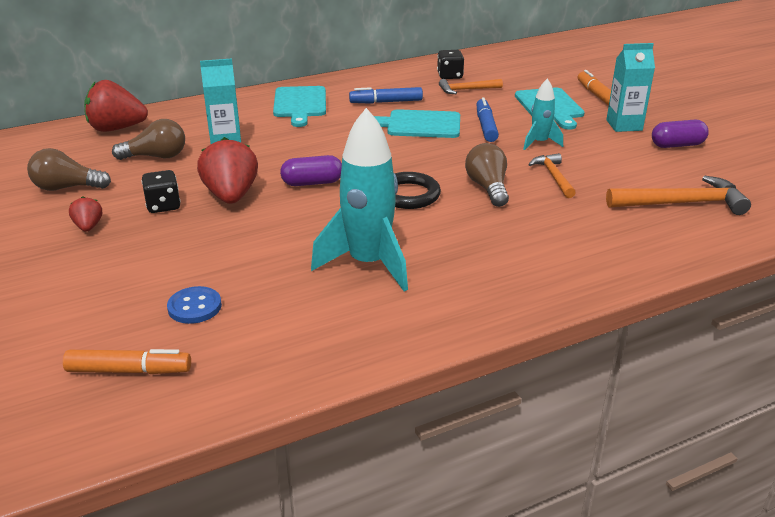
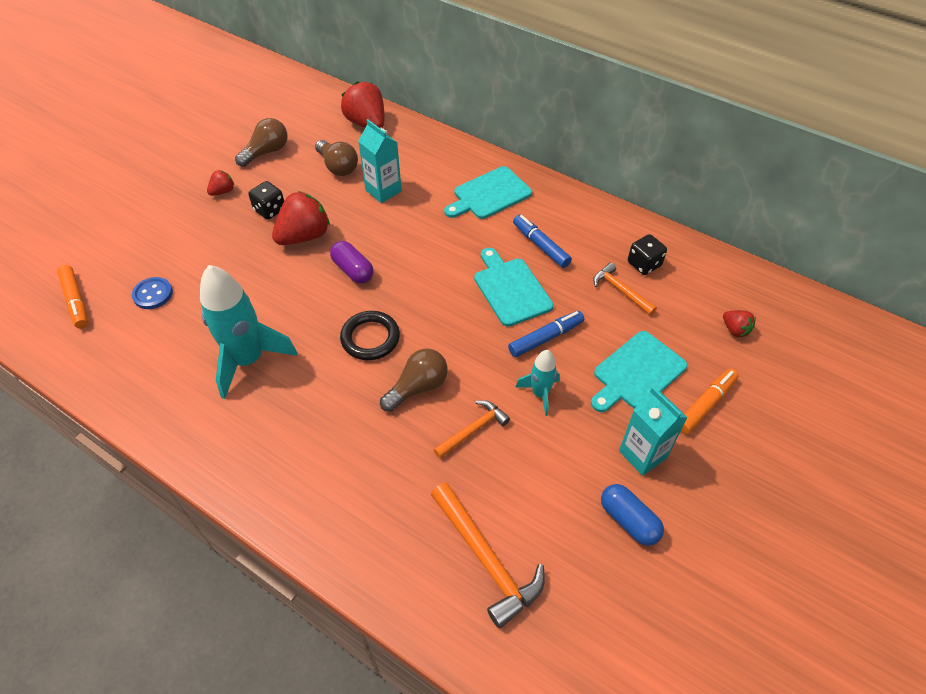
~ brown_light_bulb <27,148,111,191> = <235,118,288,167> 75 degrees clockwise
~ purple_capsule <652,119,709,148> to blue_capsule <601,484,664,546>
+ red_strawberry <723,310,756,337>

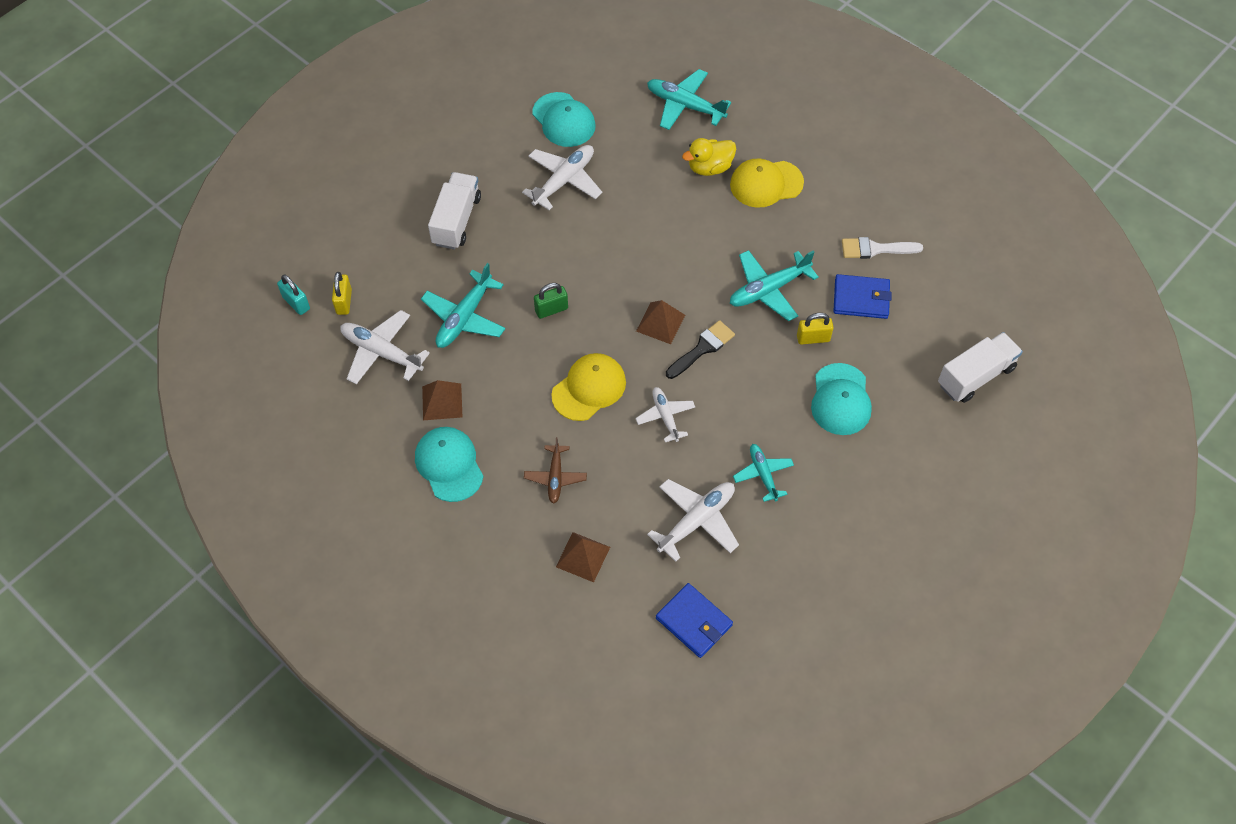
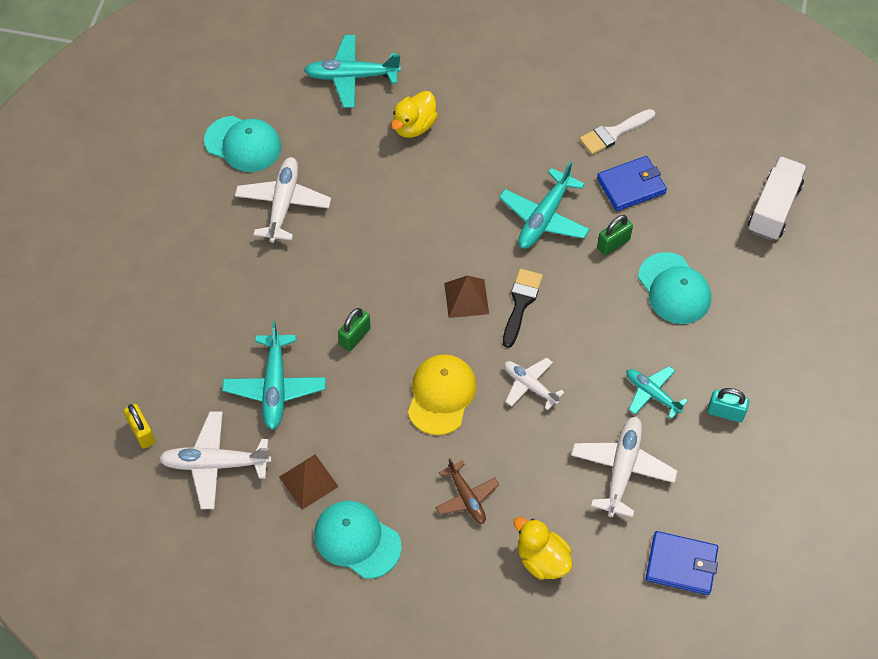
~ turquoise_padlock <277,274,310,315> to <707,388,749,422>
- white_truck <428,172,481,249>
~ brown_pyramid <556,532,610,582> to yellow_duck <514,517,572,580>
- yellow_cap <730,158,804,208>
~ yellow_padlock <797,313,834,345> to green_padlock <597,215,633,255>

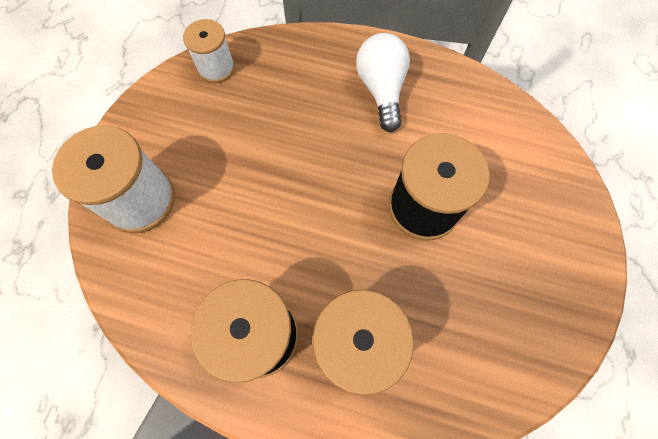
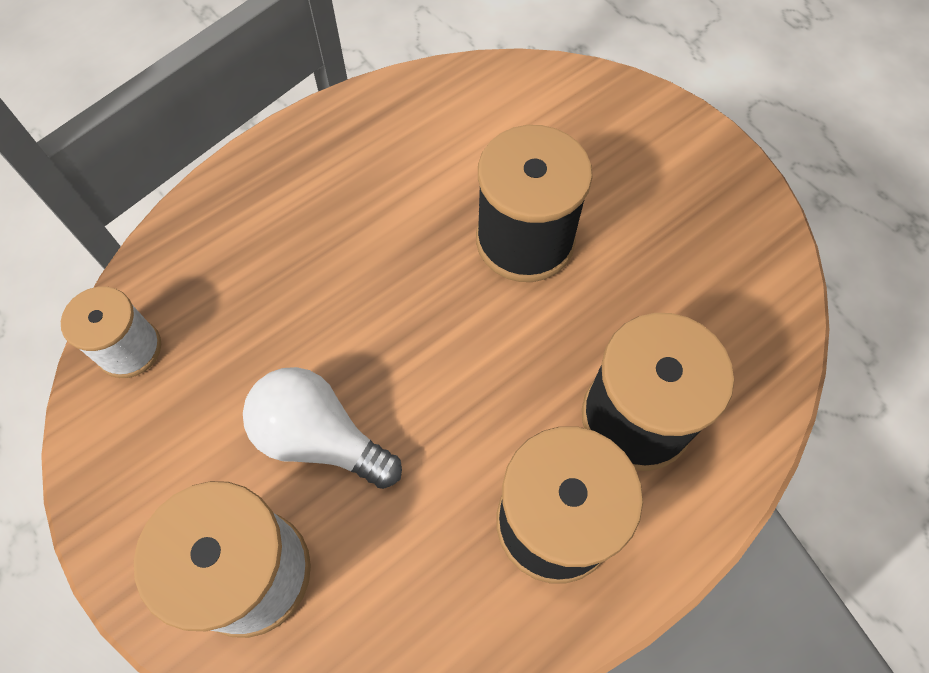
~ white_light_bulb <356,33,410,132> to <243,367,402,489>

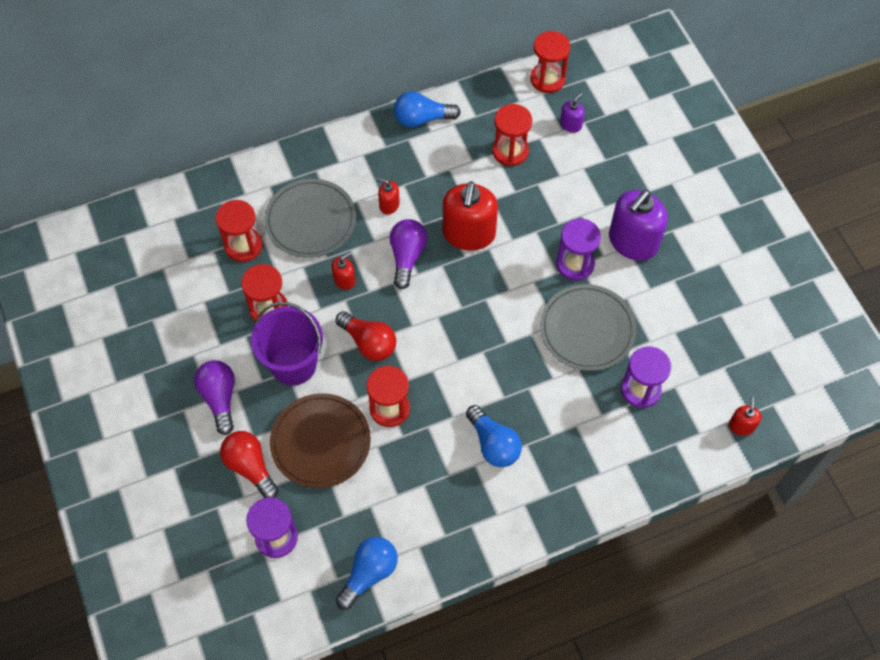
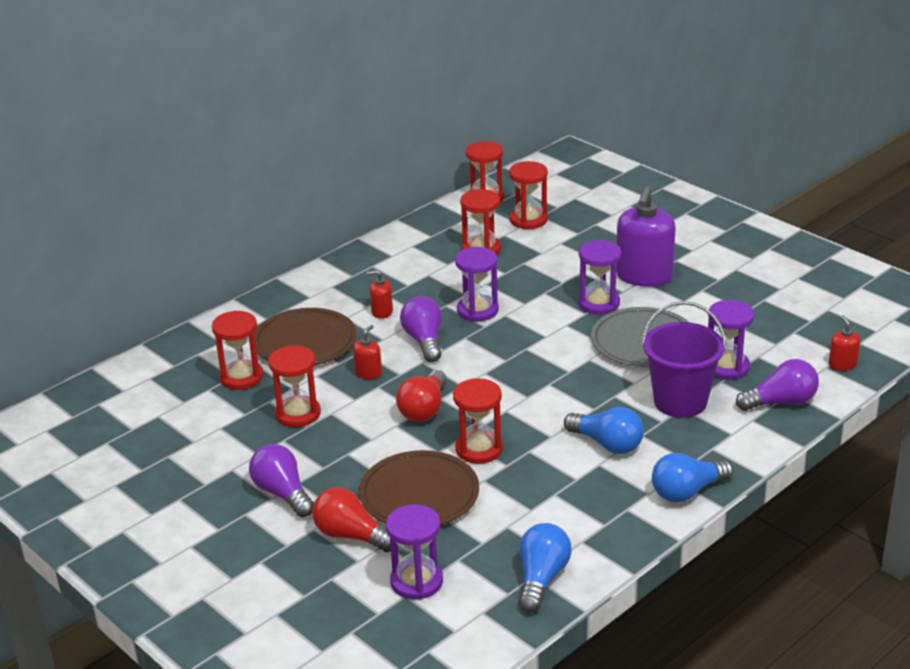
~ purple_bucket <251,302,323,386> to <641,301,726,418>
~ grey_plate <264,179,356,258> to brown_plate <254,308,357,365>
~ red_light_bulb <335,311,396,361> = <396,370,447,422> 90 degrees clockwise
~ blue_light_bulb <394,91,461,128> to <652,453,733,502>
~ red_soap_dispenser <443,181,498,251> to purple_hourglass <455,247,499,321>
~ purple_soap_dispenser <560,92,585,133> to red_hourglass <509,161,548,229>
+ purple_light_bulb <736,359,819,411>

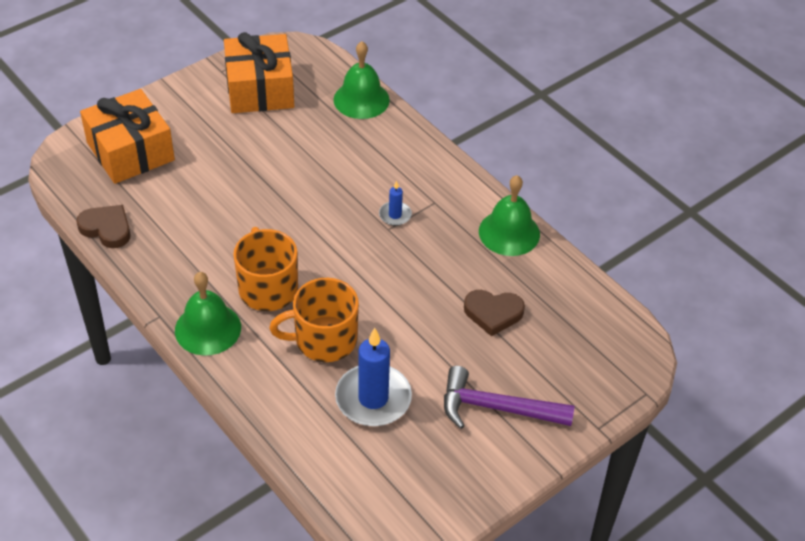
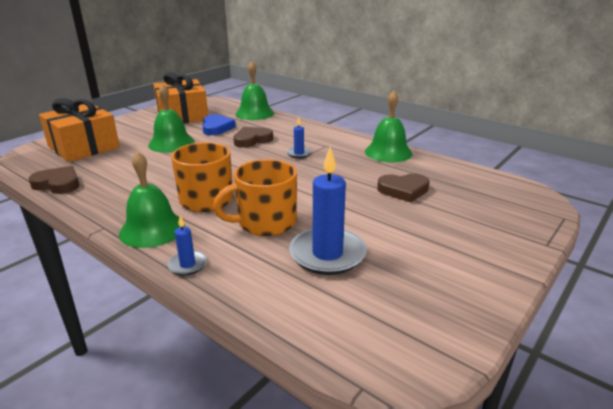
- purple_hammer <444,366,575,429>
+ green_bell <148,84,195,153>
+ blue_candle <167,216,207,275>
+ blue_heart <202,115,236,135>
+ brown_heart <233,127,273,148>

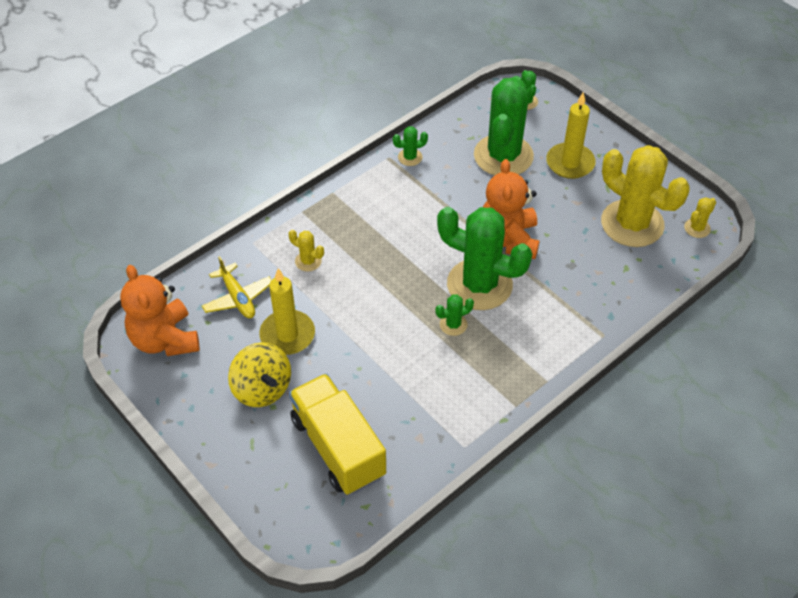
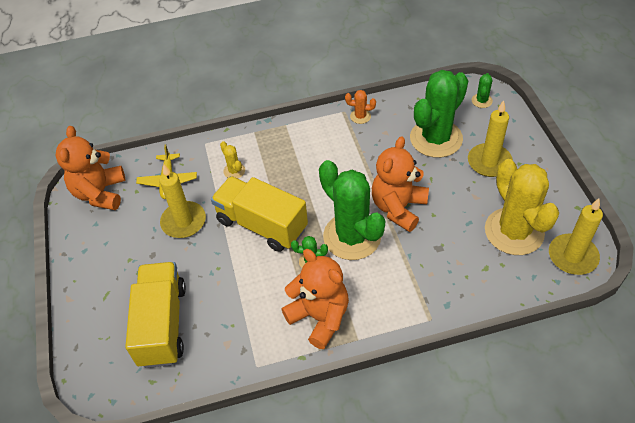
- yellow_spinning_top <228,342,291,407>
~ green_cactus <393,126,428,166> to orange_cactus <345,90,376,124>
~ yellow_cactus <684,197,716,238> to yellow_candle <549,198,603,275>
+ yellow_truck <211,176,308,252>
+ orange_teddy_bear <281,249,349,349>

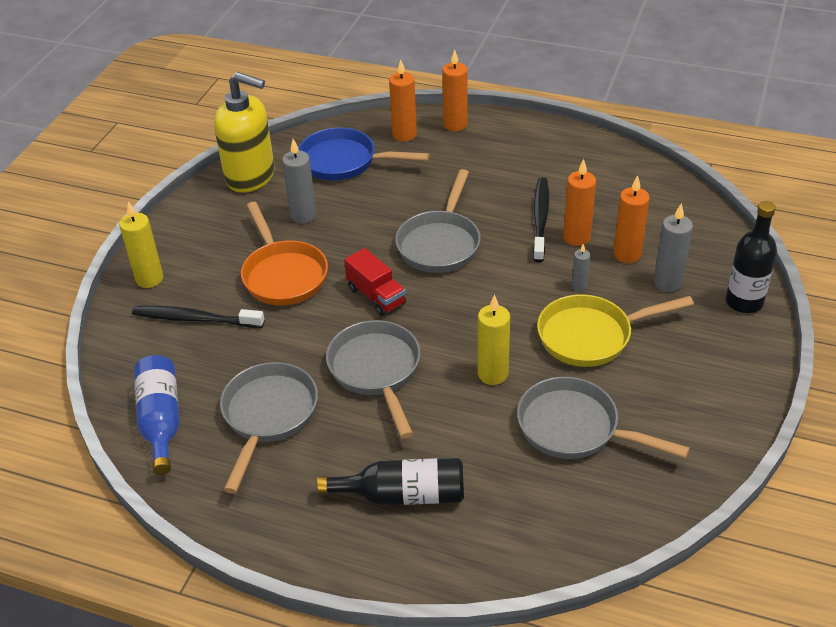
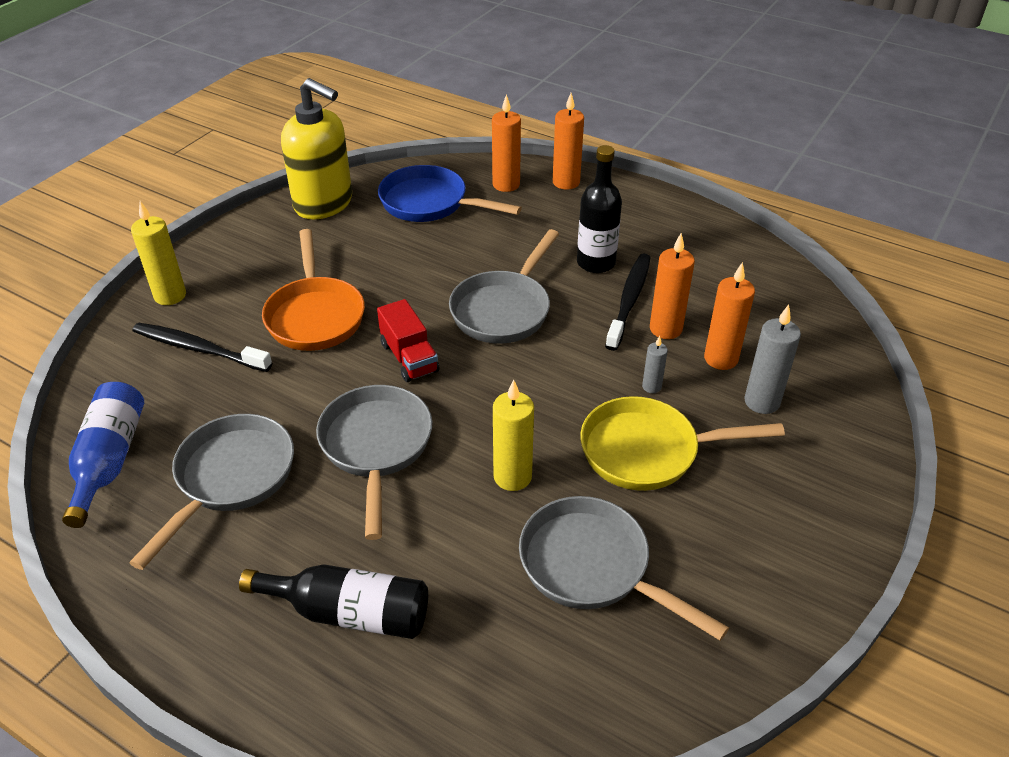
- grey_candle <282,139,317,223>
~ black_bottle <726,201,777,313> to <577,145,622,273>

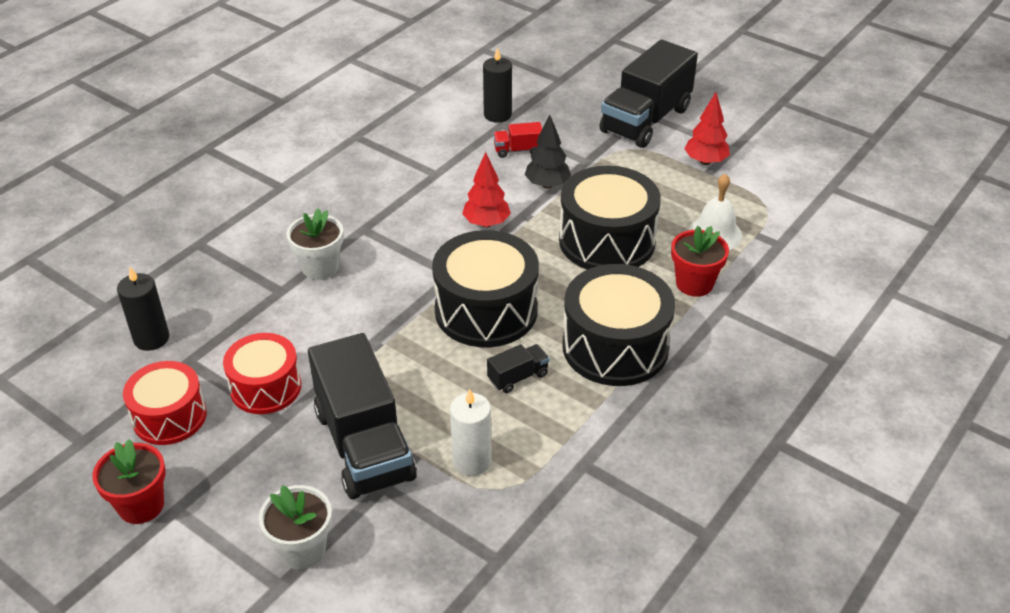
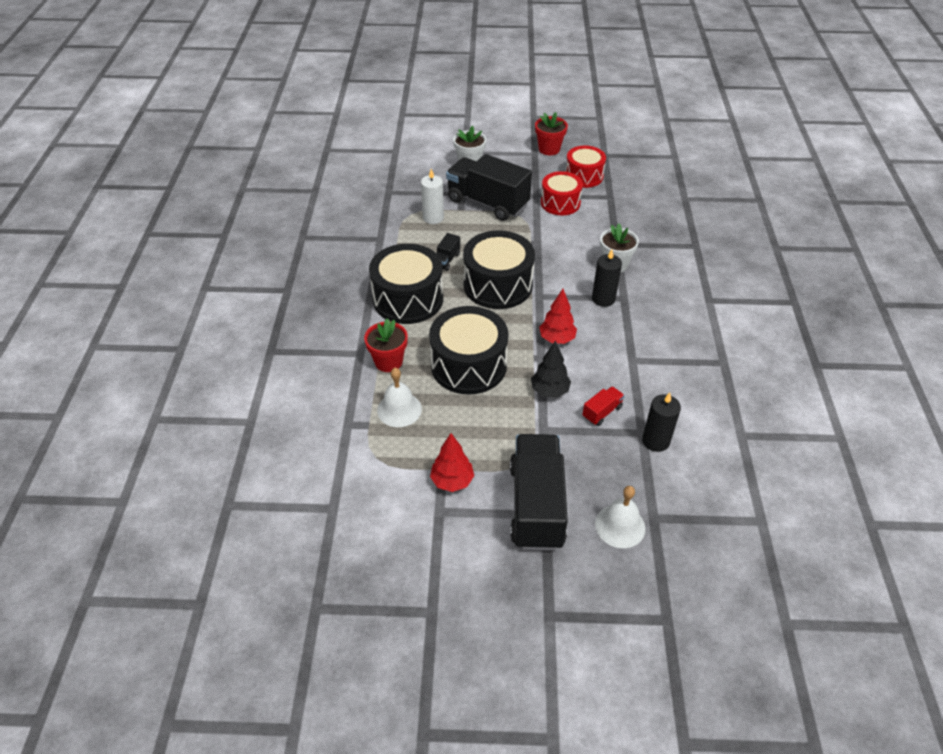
~ black_candle <117,267,169,351> to <592,249,622,307>
+ white_bell <595,486,645,548>

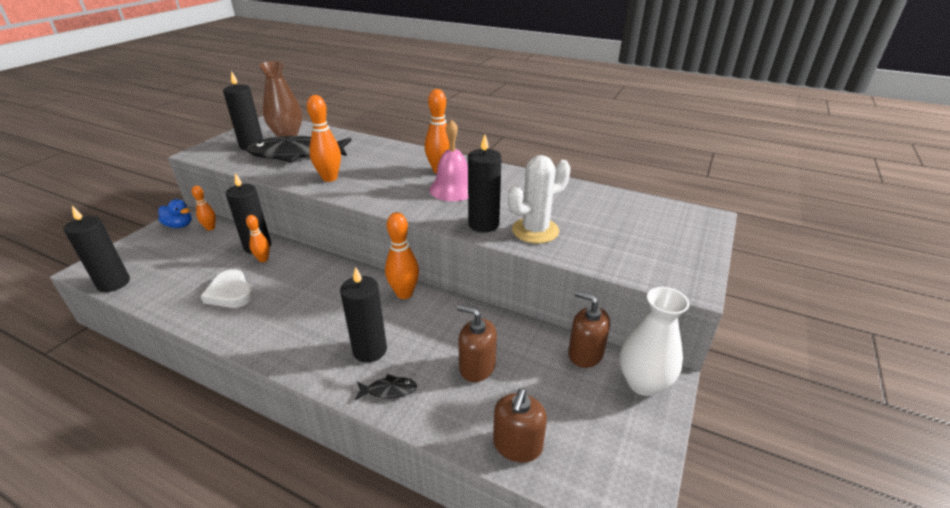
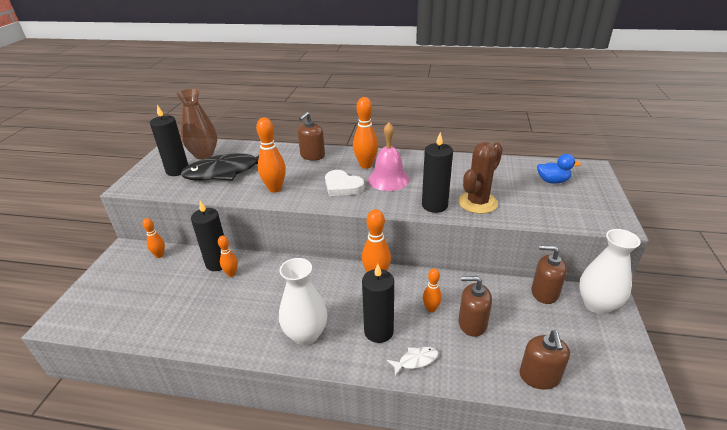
- black_candle <64,206,130,292>
~ blue_duck <158,199,192,228> to <537,154,581,184>
~ white_heart <201,269,254,308> to <325,170,365,196>
~ black_fish <355,374,417,400> to white_fish <387,347,439,376>
~ white_cactus <508,155,570,244> to brown_cactus <458,142,503,214>
+ white_vase <279,258,327,345>
+ brown_soap_dispenser <297,112,325,161>
+ orange_bowling_pin <423,268,442,313>

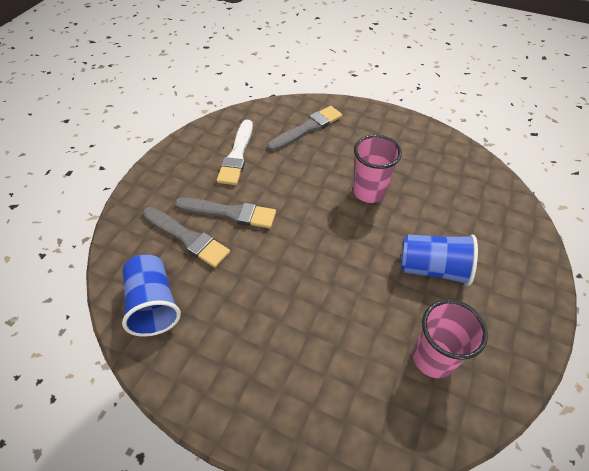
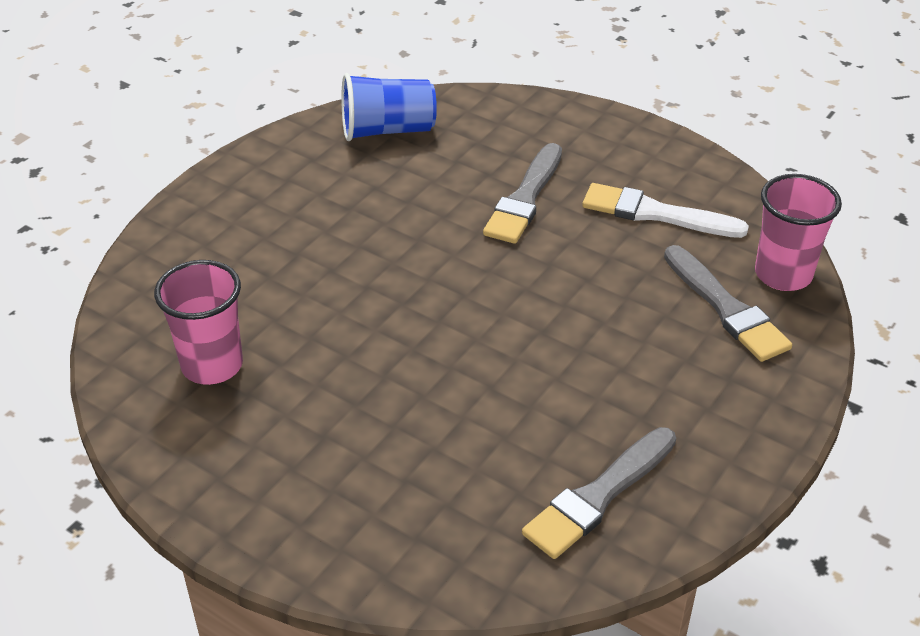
~ grey_brush <143,207,230,268> to <522,427,676,559>
~ pink_cup <353,135,402,203> to <755,174,842,291>
- blue_cup <401,234,478,286>

